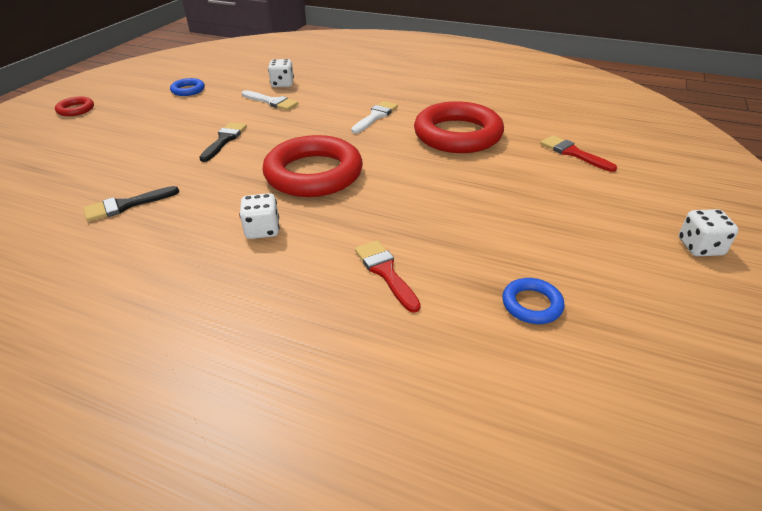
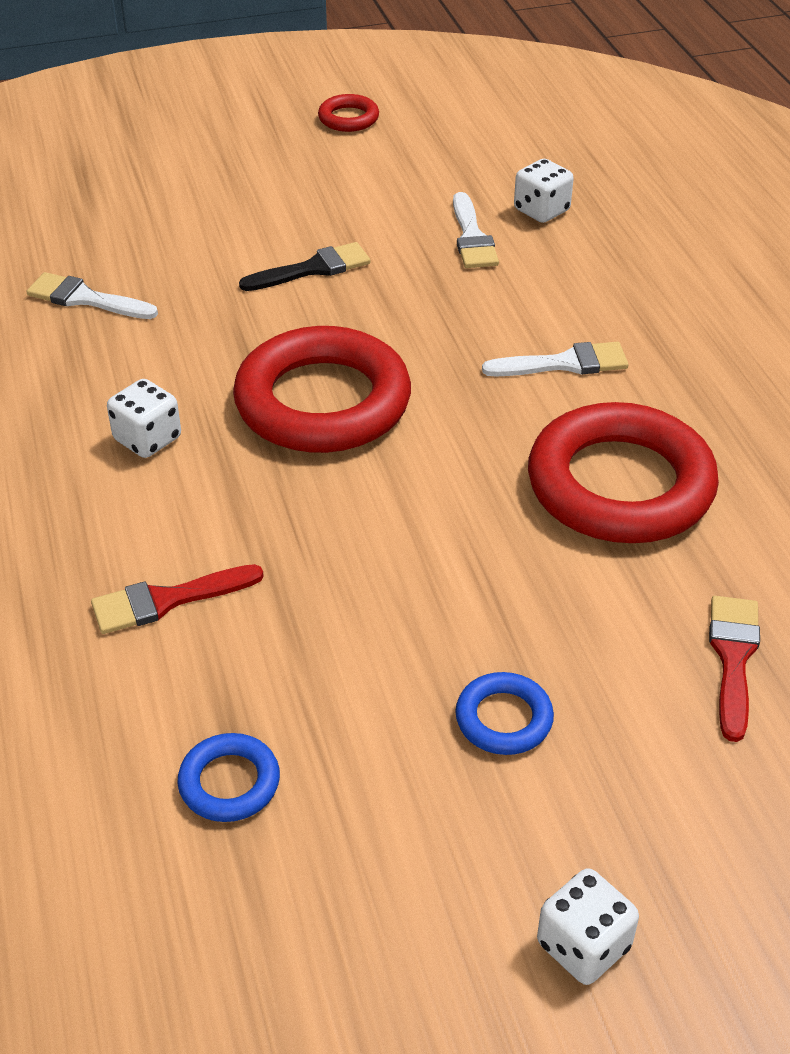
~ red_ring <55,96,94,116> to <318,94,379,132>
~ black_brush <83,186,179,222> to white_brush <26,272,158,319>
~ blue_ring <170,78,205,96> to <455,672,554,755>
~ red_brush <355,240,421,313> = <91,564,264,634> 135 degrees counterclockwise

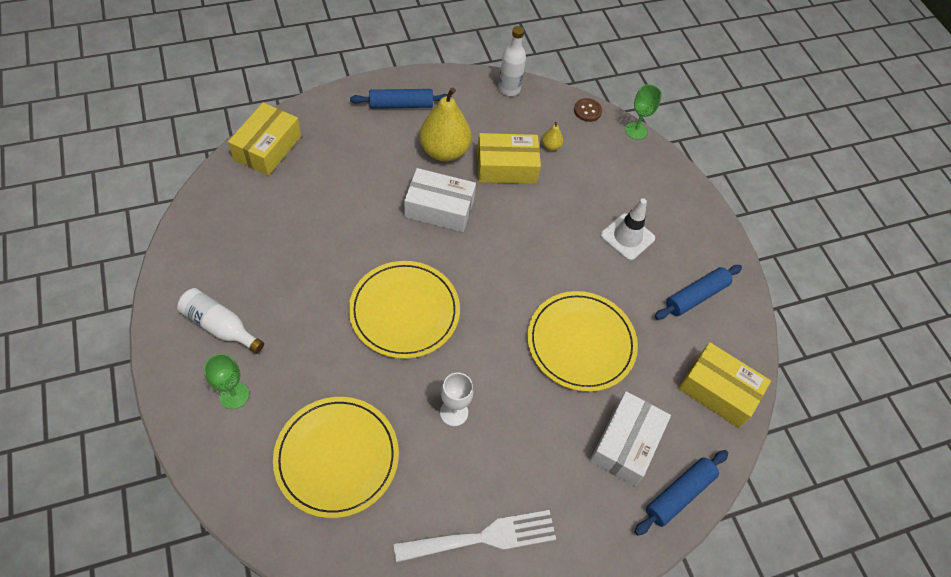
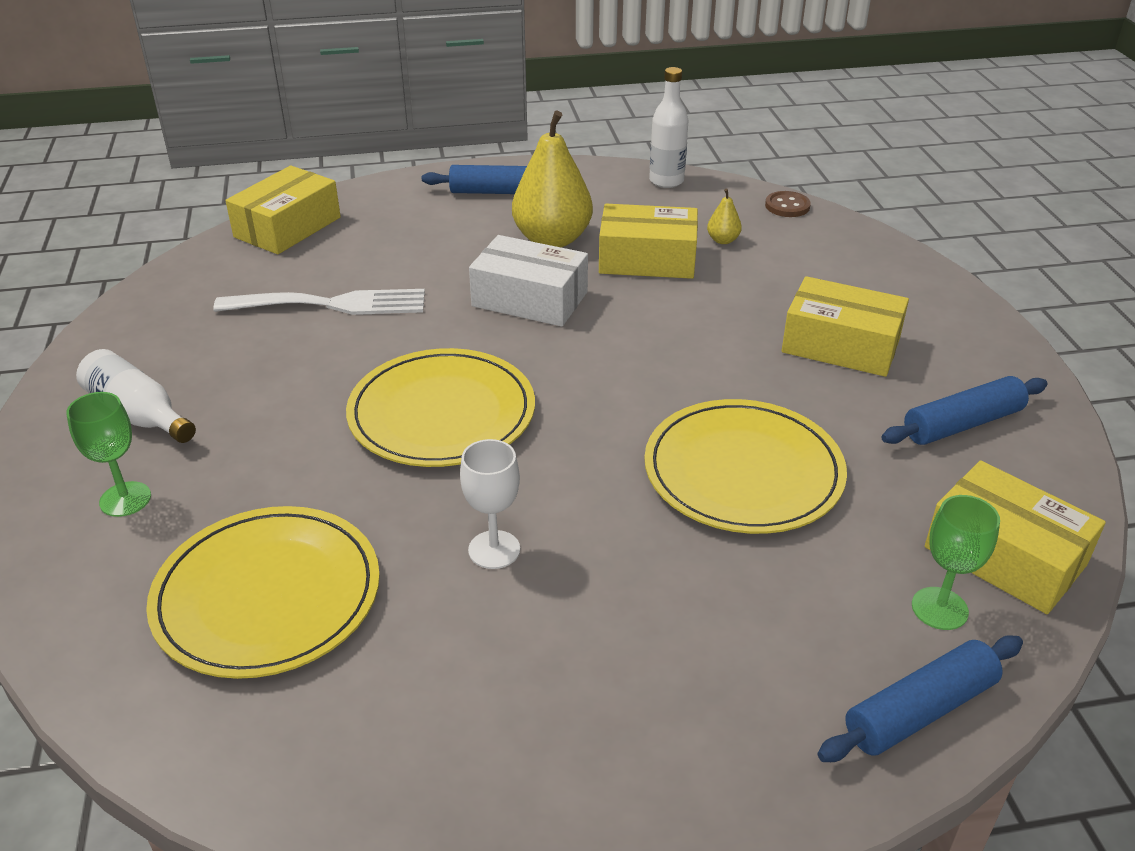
~ white_fork <394,510,556,562> to <213,289,425,315>
- white_box <590,391,671,486>
~ white_traffic_cone <600,198,655,261> to yellow_box <782,276,909,377>
~ green_goblet <625,84,662,140> to <912,495,1000,630>

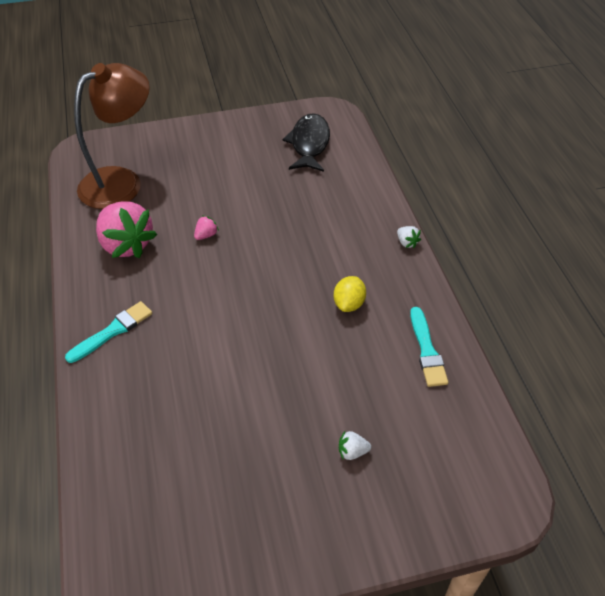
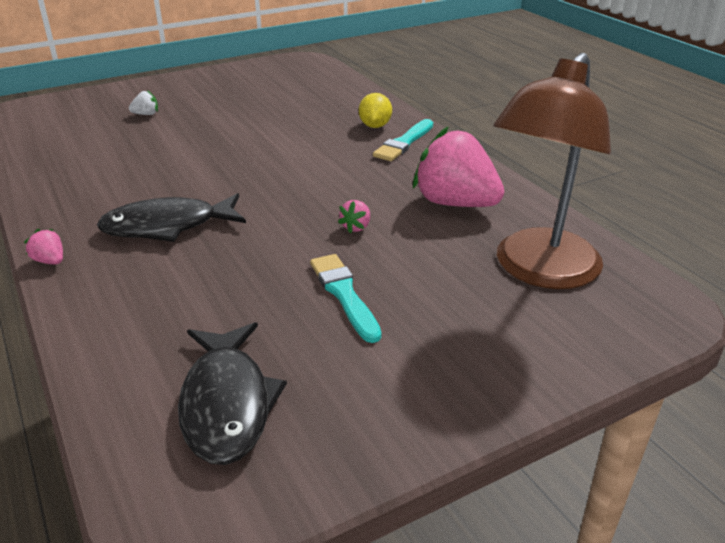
~ yellow_lemon <334,276,366,312> to <359,93,392,128>
~ white_strawberry <397,226,421,248> to pink_strawberry <24,229,63,264>
~ turquoise_brush <410,307,448,387> to <310,254,381,343>
+ black_fish <97,193,246,242>

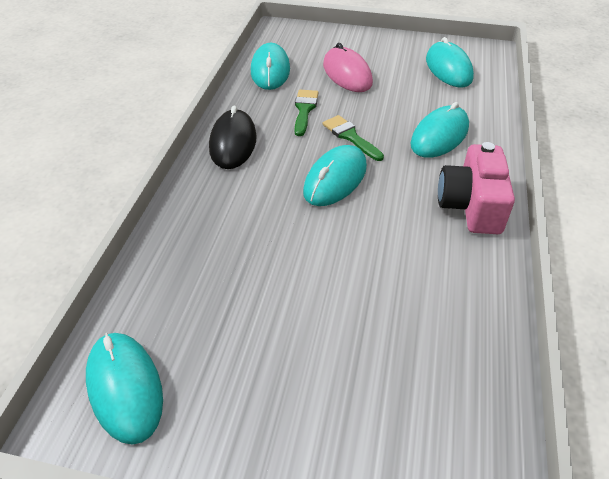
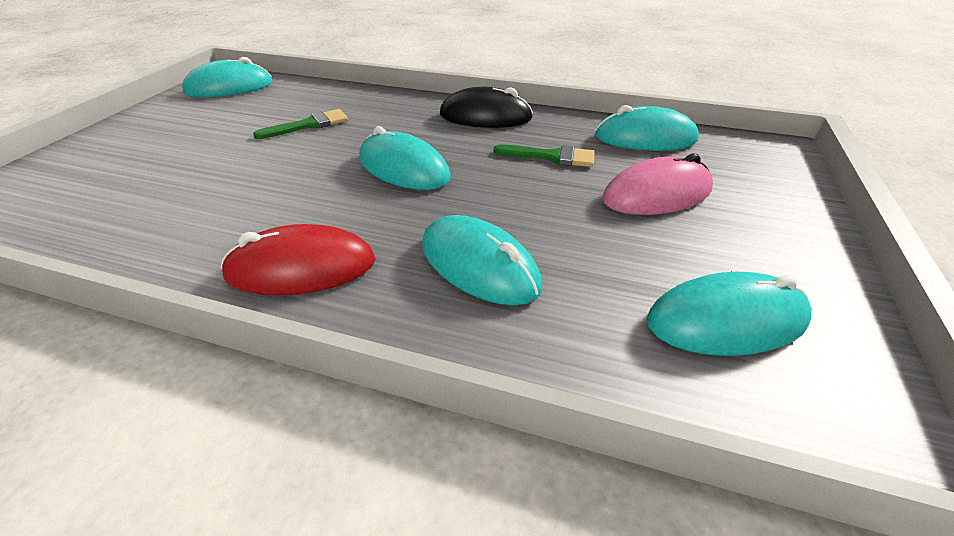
~ green_brush <323,115,384,161> to <253,109,348,139>
~ pink_camera <438,142,515,234> to red_mouse <221,224,376,295>

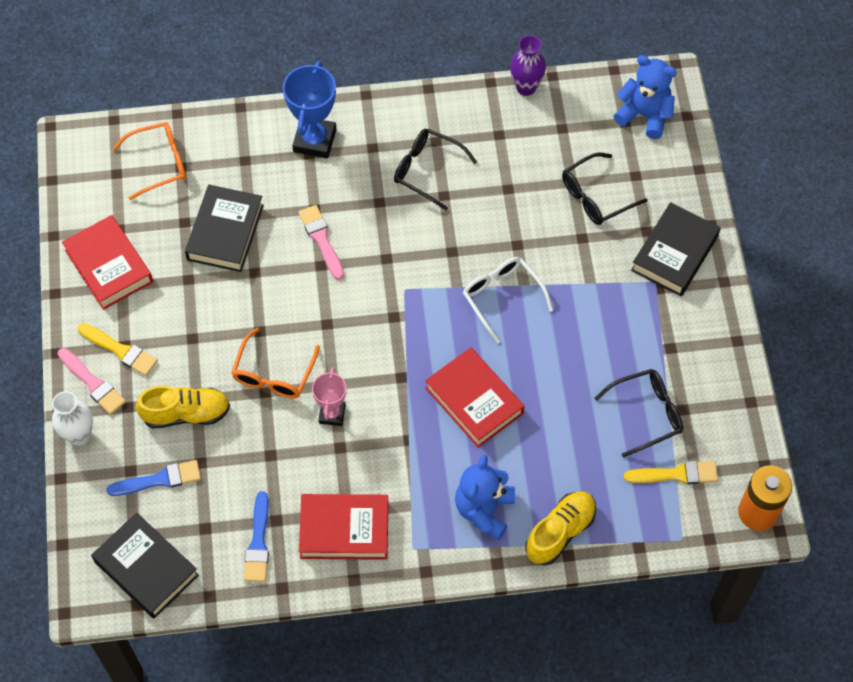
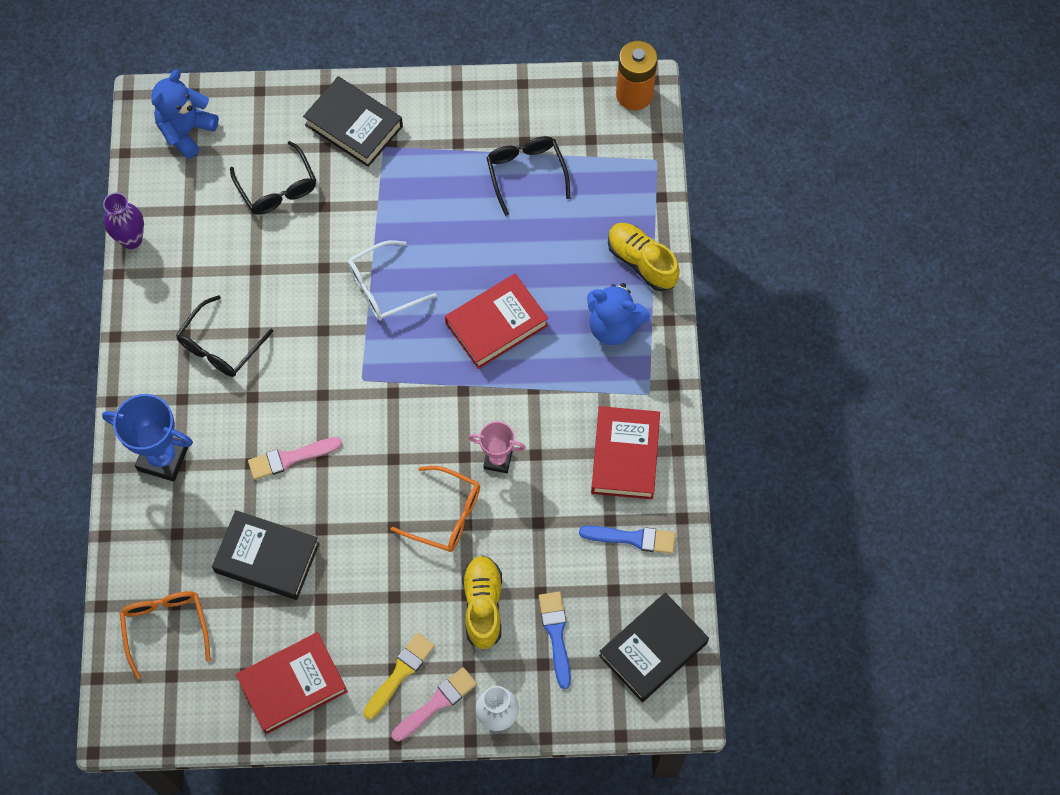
- yellow_brush <624,461,718,484>

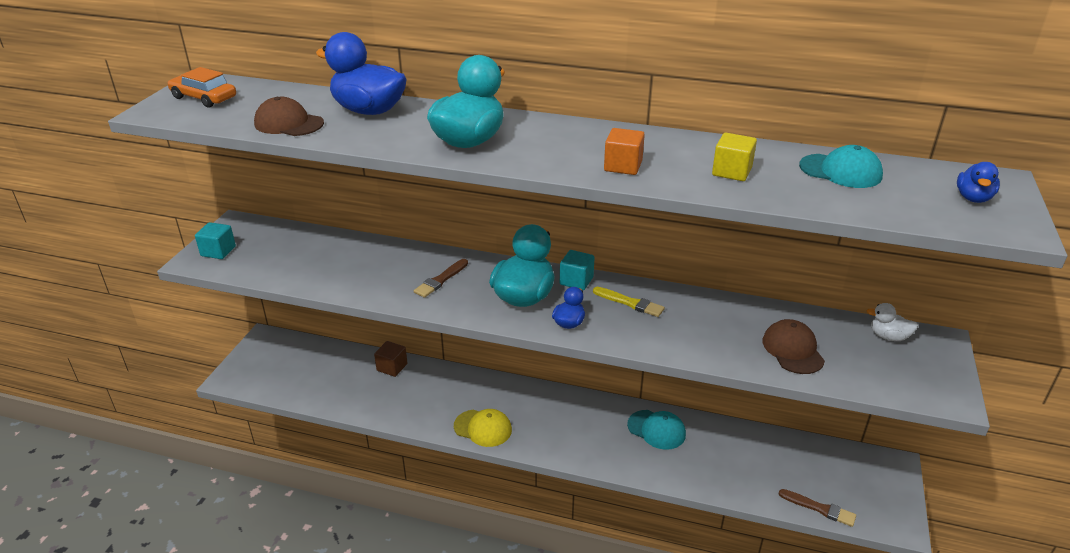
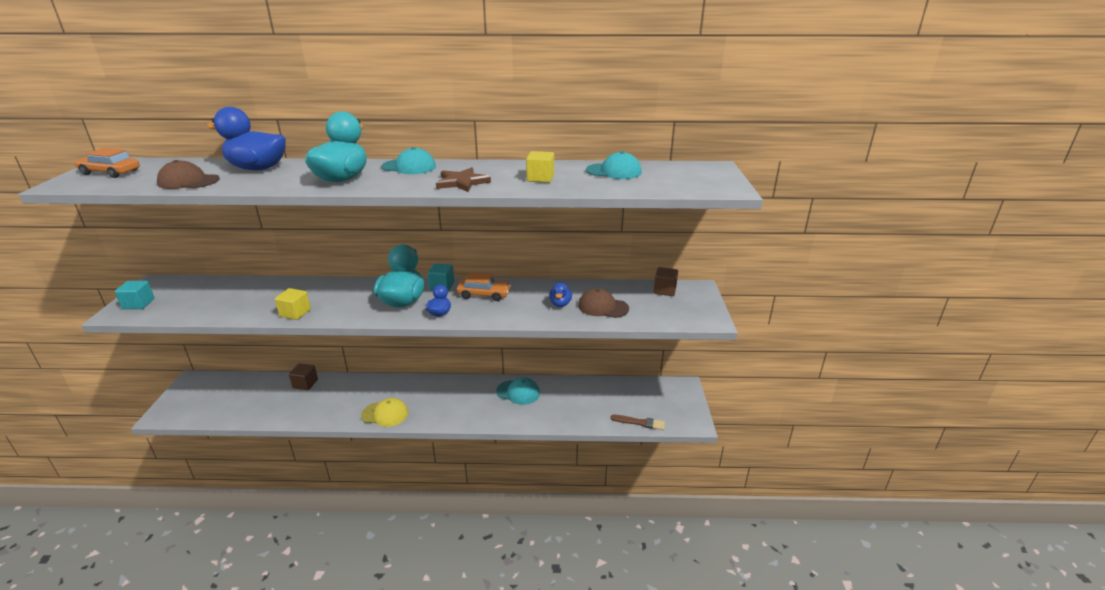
- brown_brush <414,259,468,298>
~ yellow_brush <593,287,665,317> to orange_car <457,273,511,301>
~ orange_cube <604,128,645,175> to brown_star <436,167,491,192>
~ brown_cap <763,319,825,374> = <578,288,629,318> 45 degrees counterclockwise
~ white_duck <866,303,918,341> to brown_cube <654,267,678,296>
~ blue_duck <957,162,1000,203> to <549,283,572,307>
+ yellow_cube <275,288,311,320>
+ turquoise_cap <381,147,436,174>

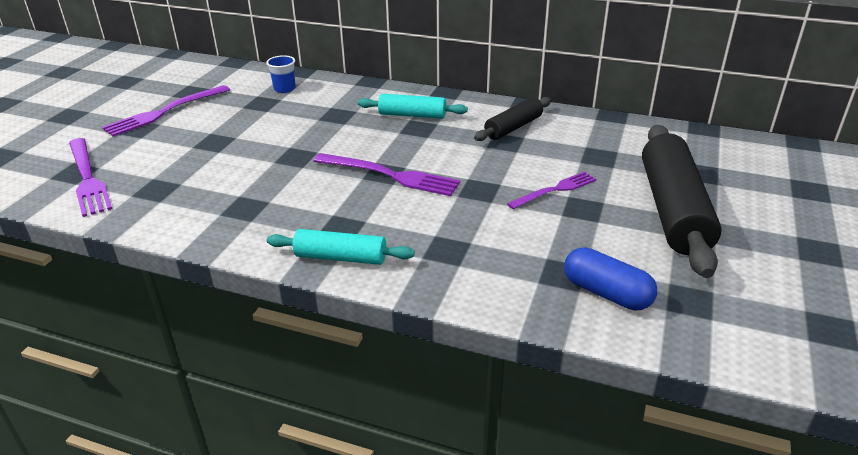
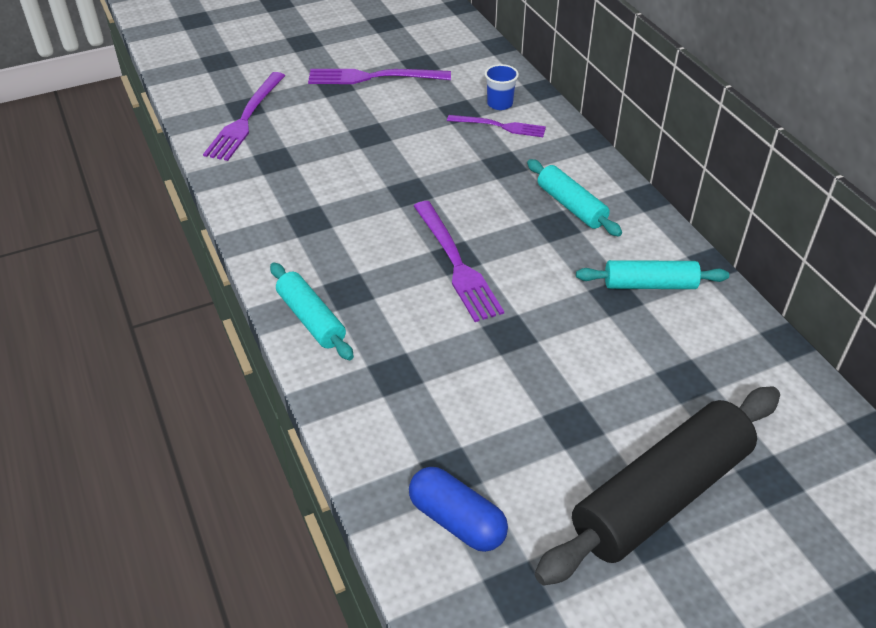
~ black_rolling_pin <474,97,551,141> to turquoise_rolling_pin <576,260,729,289>
~ purple_fork <507,171,596,209> to <447,115,546,137>
~ blue_capsule <564,247,657,310> = <409,467,508,552> 45 degrees counterclockwise

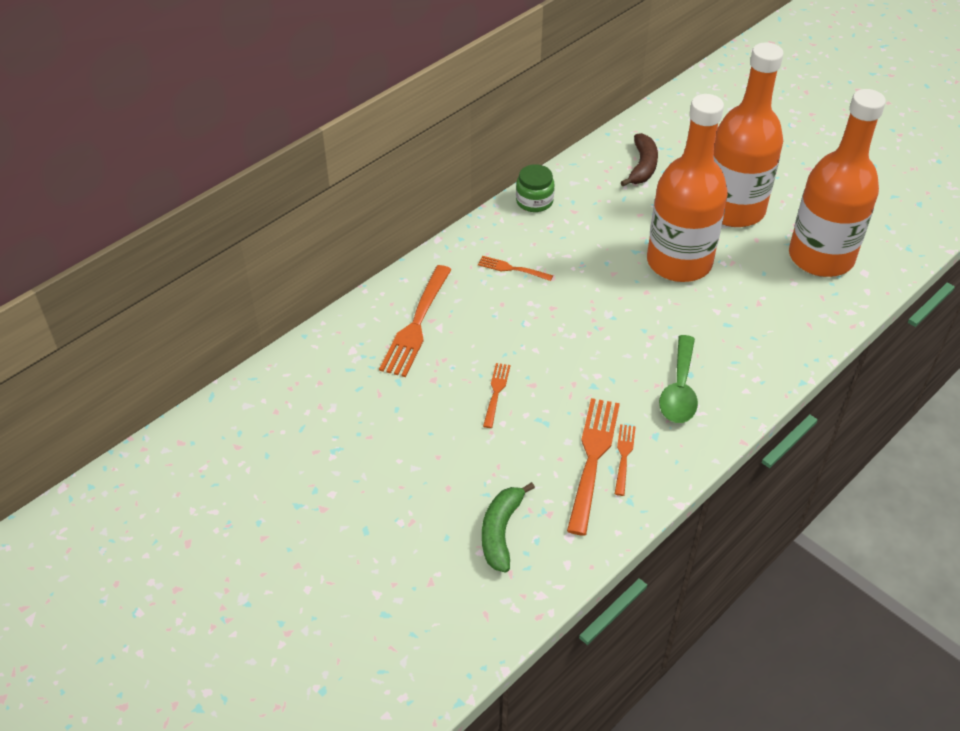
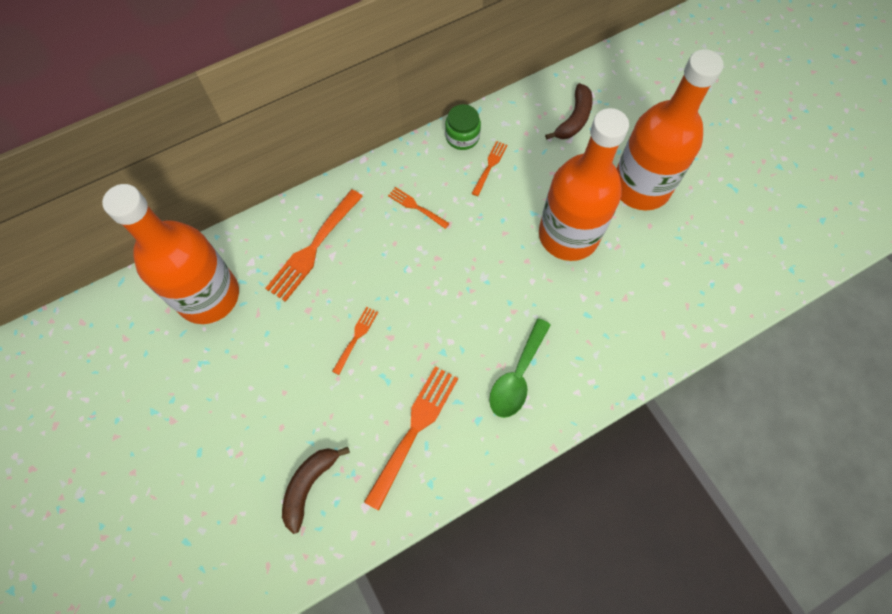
~ green_banana <482,482,535,572> to brown_banana <282,447,350,534>
~ orange_fork <615,424,636,496> to <471,141,508,196>
~ orange_bottle <789,89,886,277> to <102,184,239,324>

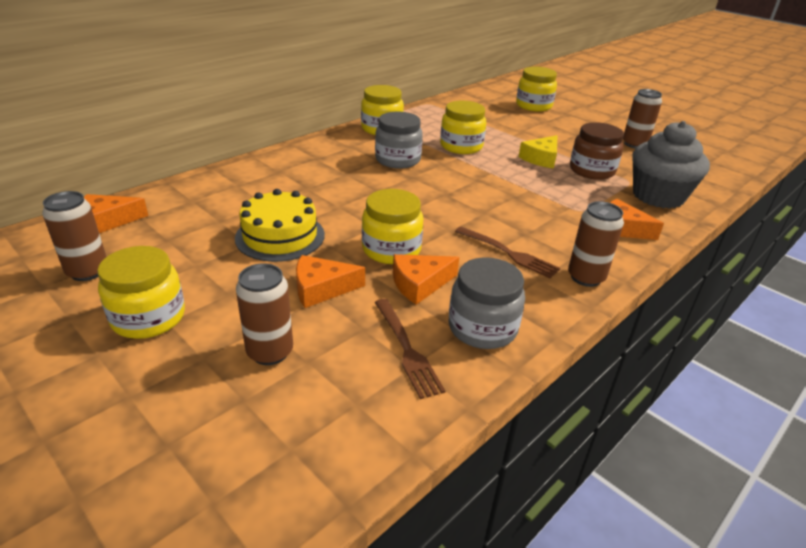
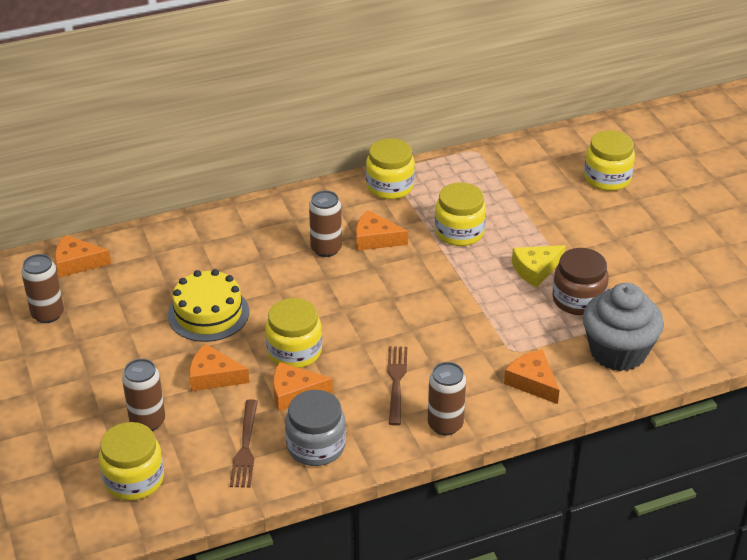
~ yellow_jar <97,246,185,339> to <99,422,164,501>
~ grey_jar <375,112,423,169> to orange_cheese <356,211,408,251>
~ brown_fork <455,227,560,278> = <387,346,407,425> 150 degrees counterclockwise
~ brown_can <623,89,662,149> to <309,190,342,257>

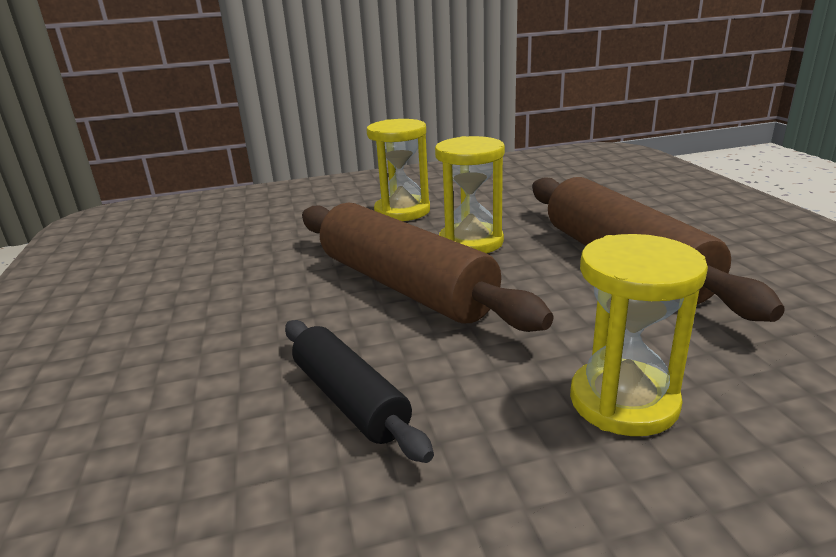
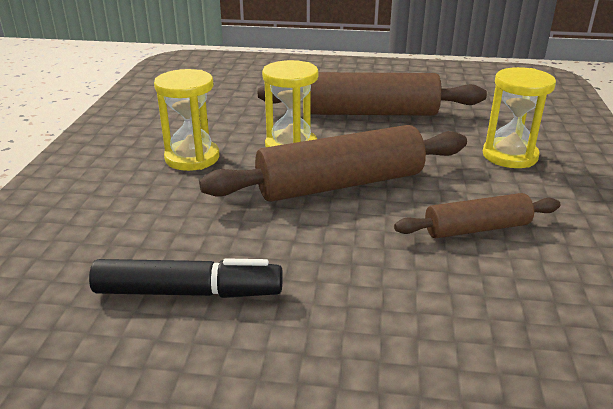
~ black_rolling_pin <285,320,434,463> to brown_rolling_pin <394,193,561,238>
+ black_marker <89,258,283,298>

